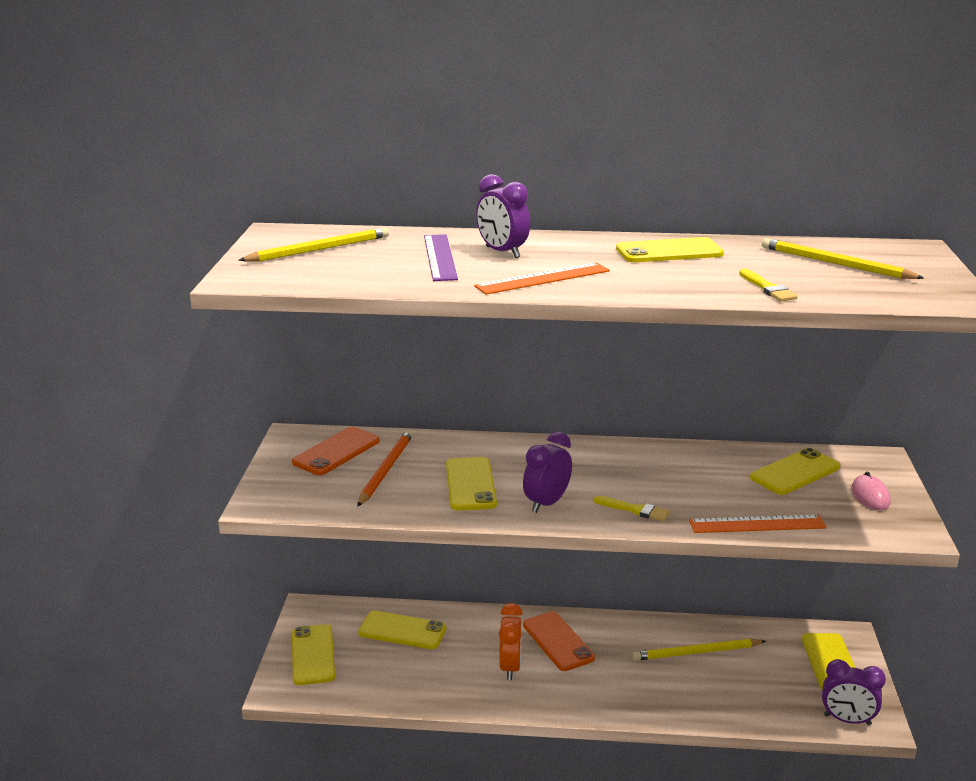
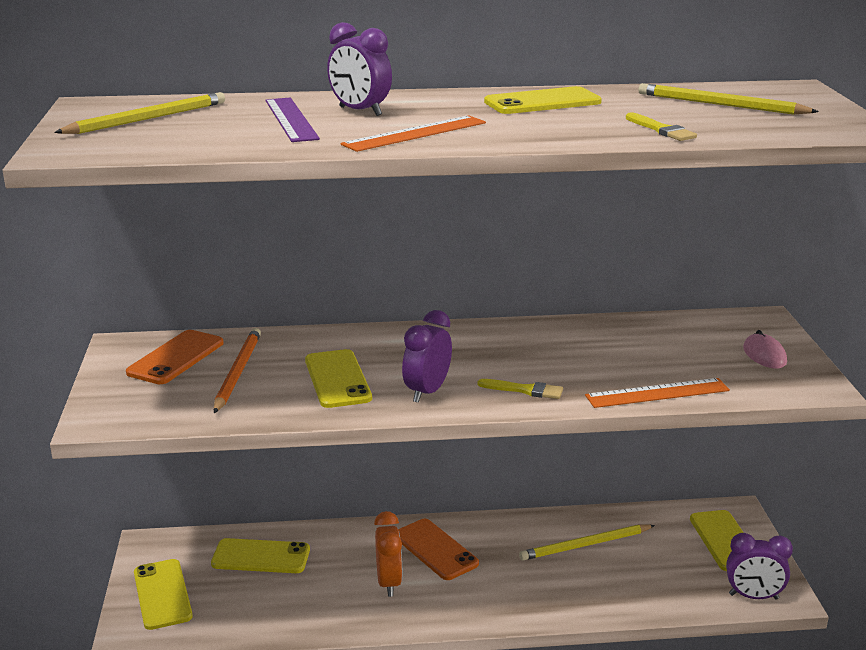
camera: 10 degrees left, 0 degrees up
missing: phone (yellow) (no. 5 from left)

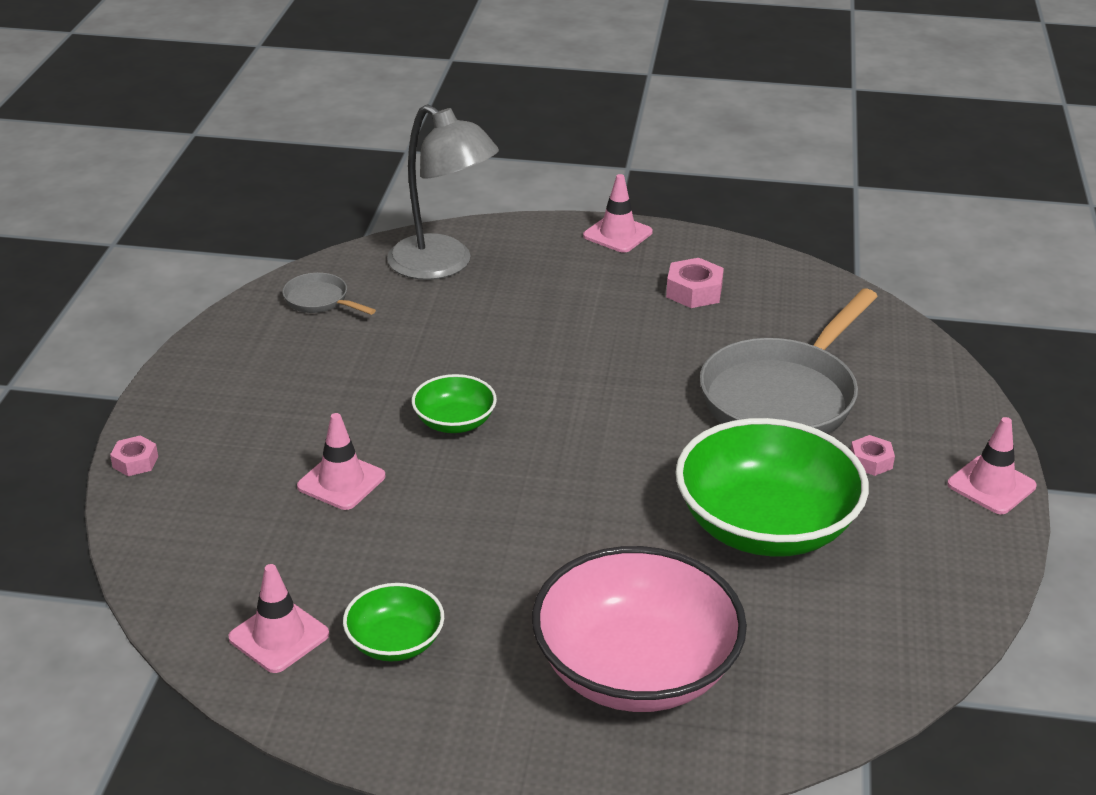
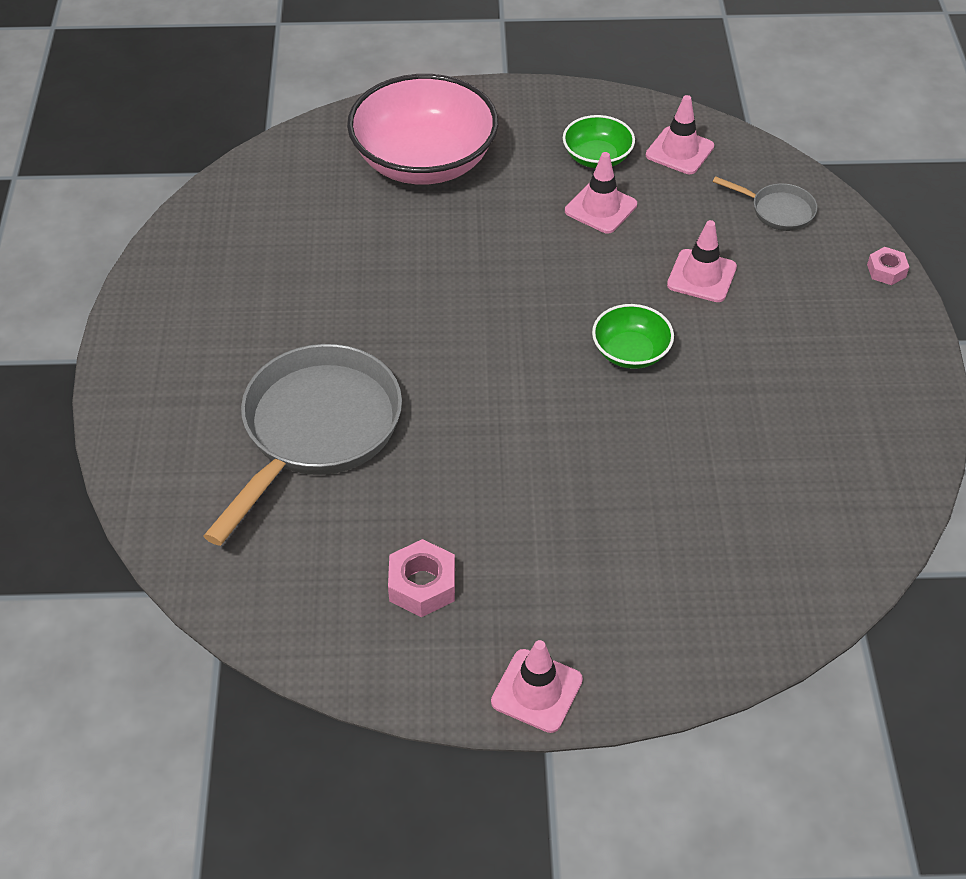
camera: 170 degrees right, 15 degrees up
missing: lamp (grey); bowl (green) (no. 3 from left); nut (pink) (no. 3 from left)
relocated: pan (grey) (no. 1 from left in the first image) to pan (grey) (no. 2 from left); traffic cone (pink) (no. 4 from left in the first image) to traffic cone (pink) (no. 2 from left)

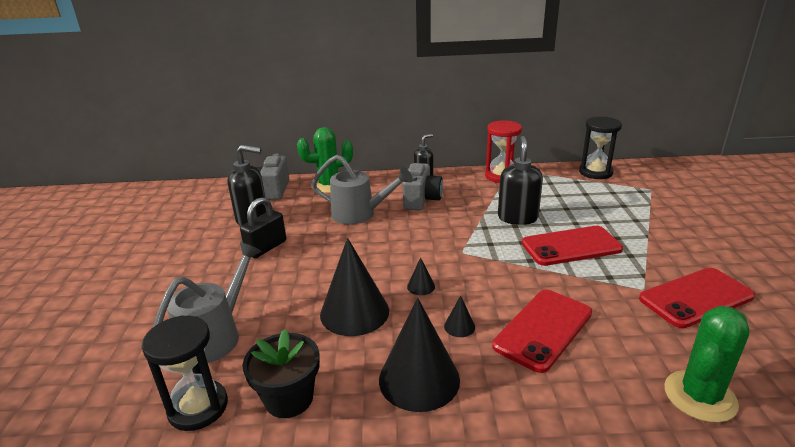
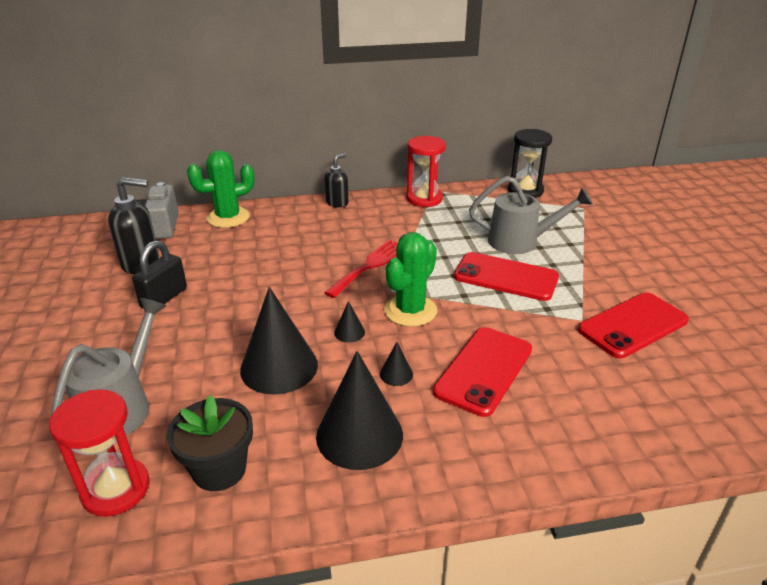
camera: 10 degrees left, 5 degrees up
missing: camera (grey) (no. 2 from left); soap dispenser (black) (no. 3 from left)
appeared: fork (red)
relocated: watering can (grey) (no. 2 from left); cactus (green) (no. 2 from left)
colour: hourglass (black) (no. 1 from left) to hourglass (red) (no. 1 from left)
spun: phone (red) (no. 2 from left) 45 degrees clockwise

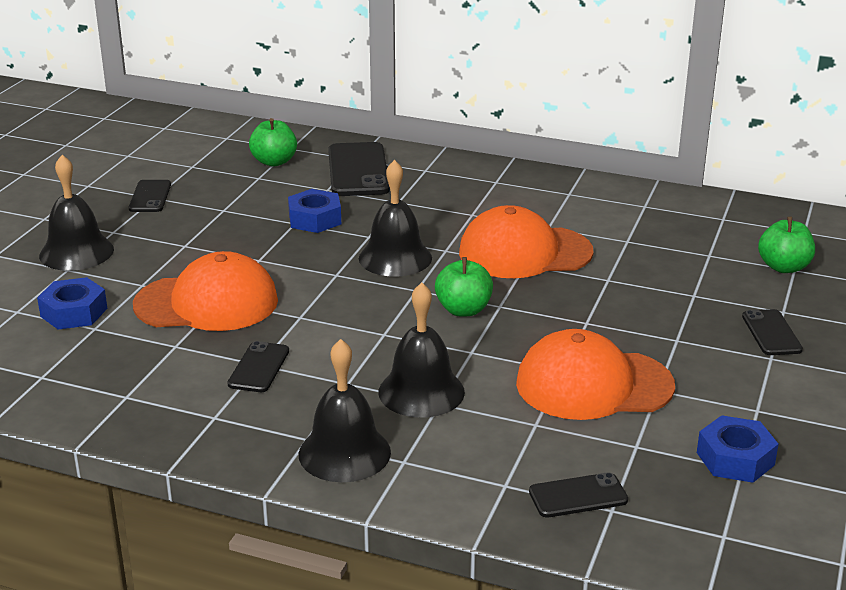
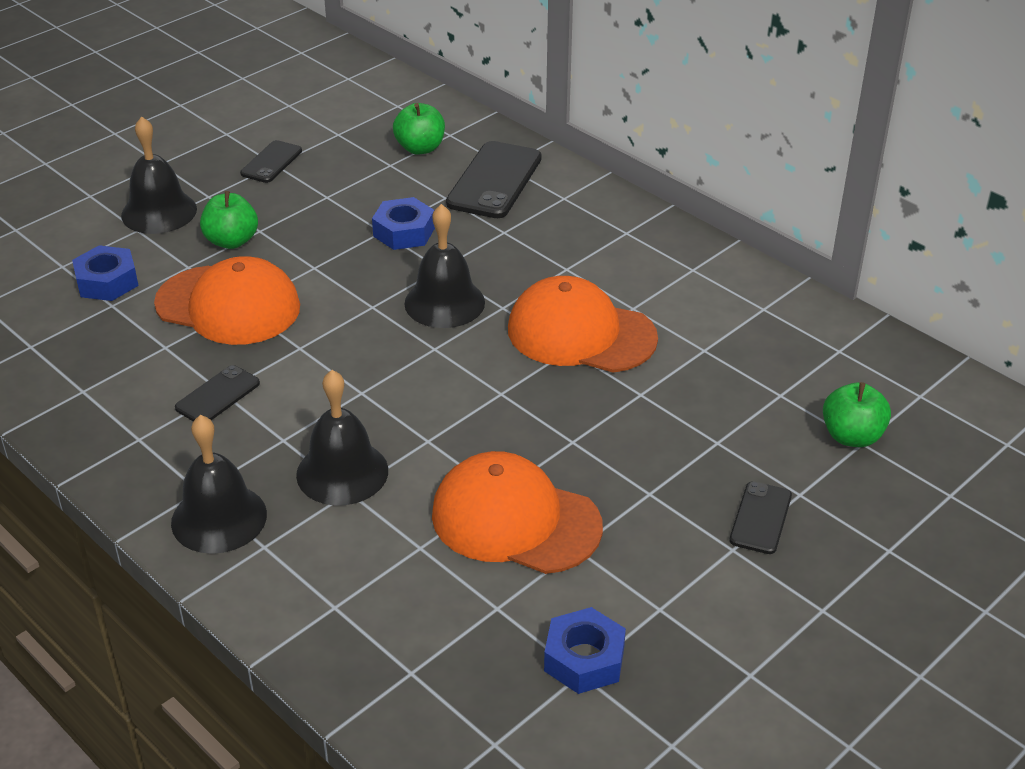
camera: 25 degrees right, 10 degrees up
missing: phone (black) (no. 4 from left)
relocated: apple (green) (no. 2 from left in the first image) to apple (green) (no. 1 from left)

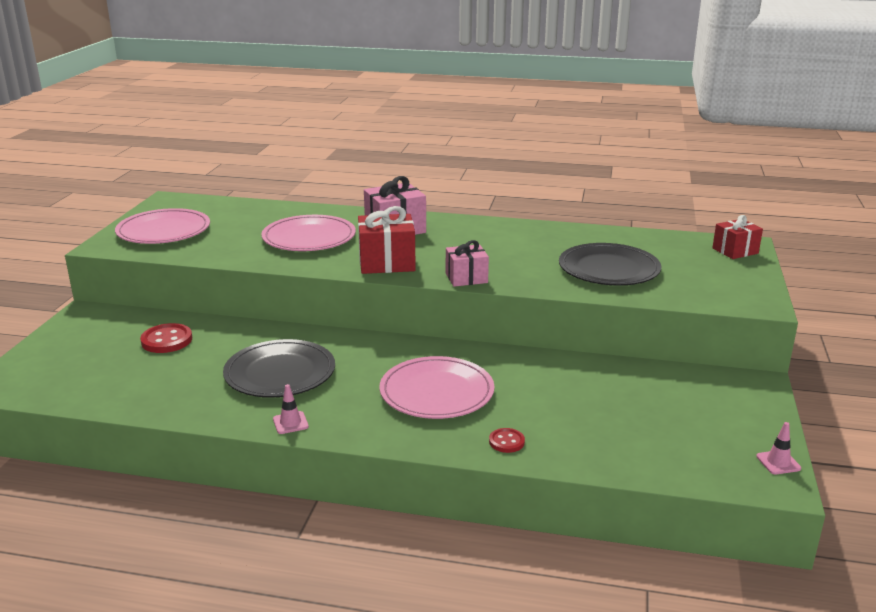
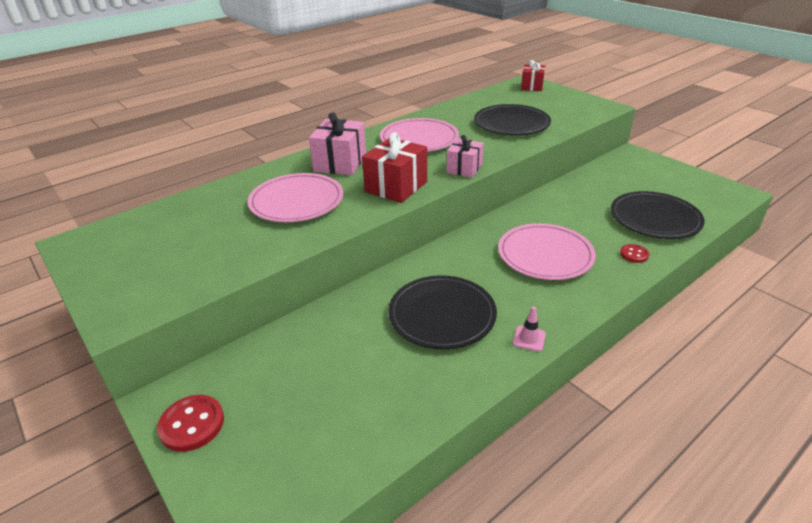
camera: 50 degrees left, 10 degrees up
missing: traffic cone (pink) (no. 2 from left)
appeared: plate (black) (no. 3 from left)
relocated: plate (pink) (no. 1 from left in the first image) to plate (pink) (no. 2 from left); button (red) (no. 1 from left)

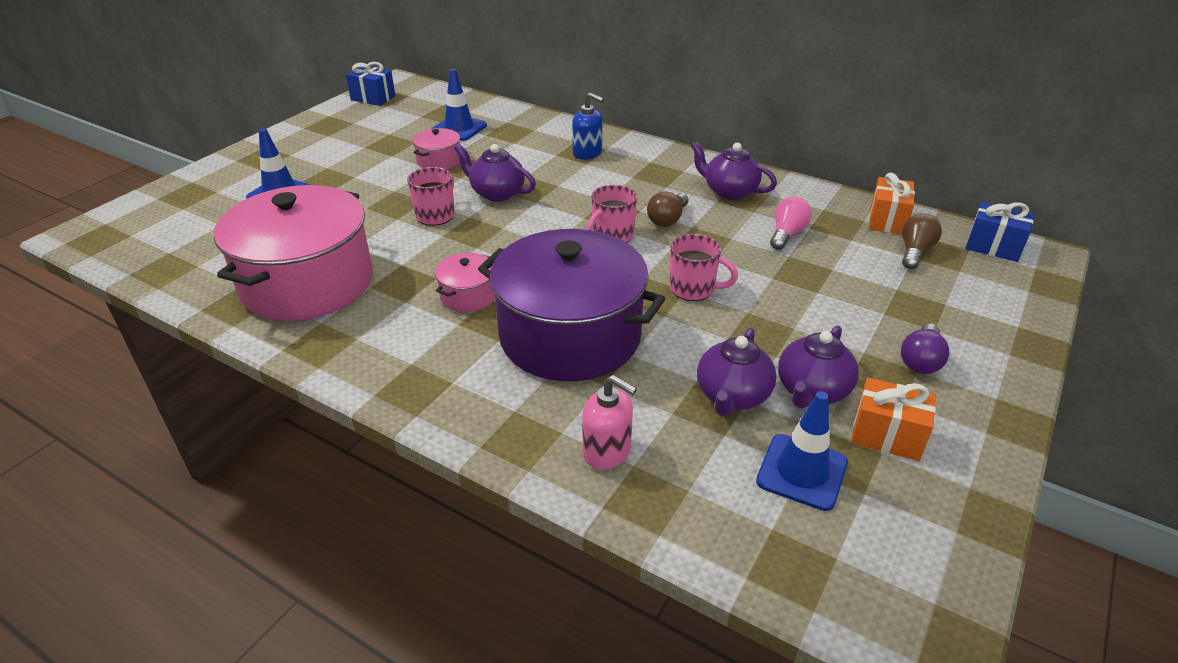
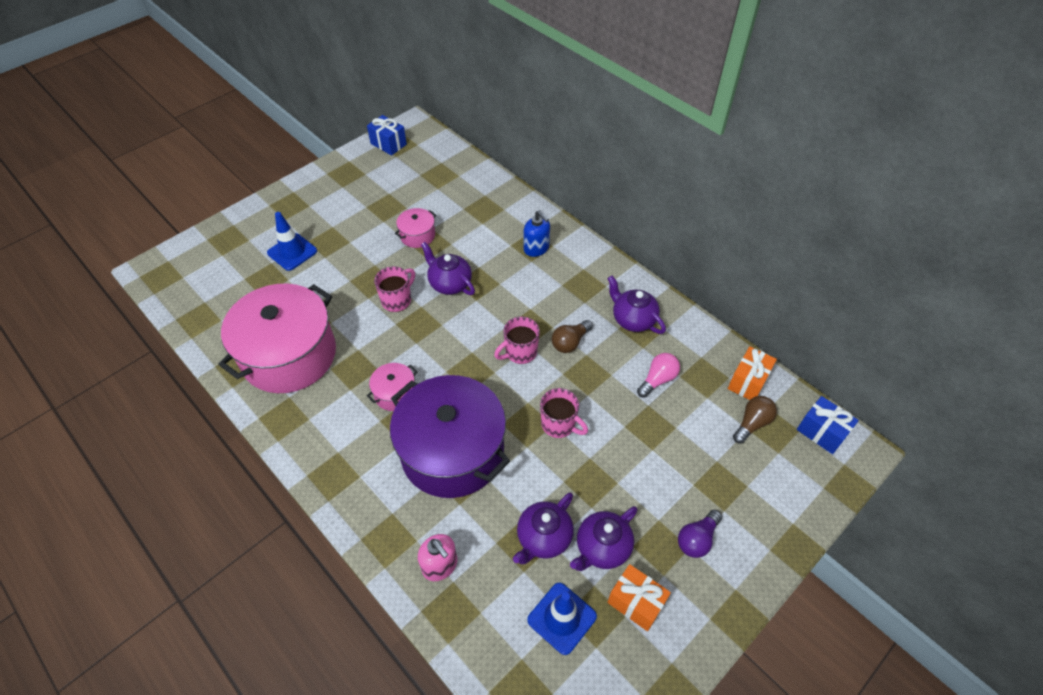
camera: 15 degrees right, 15 degrees up
missing: traffic cone (blue) (no. 2 from left)

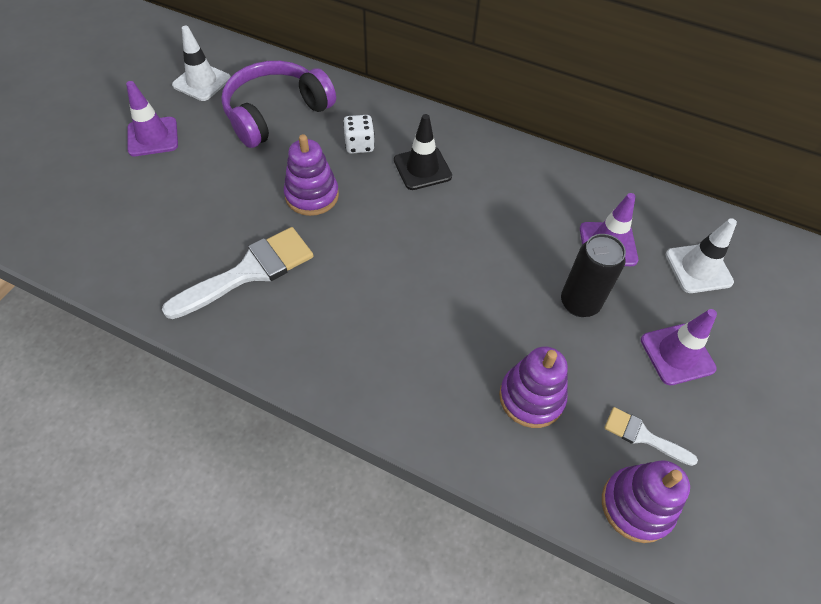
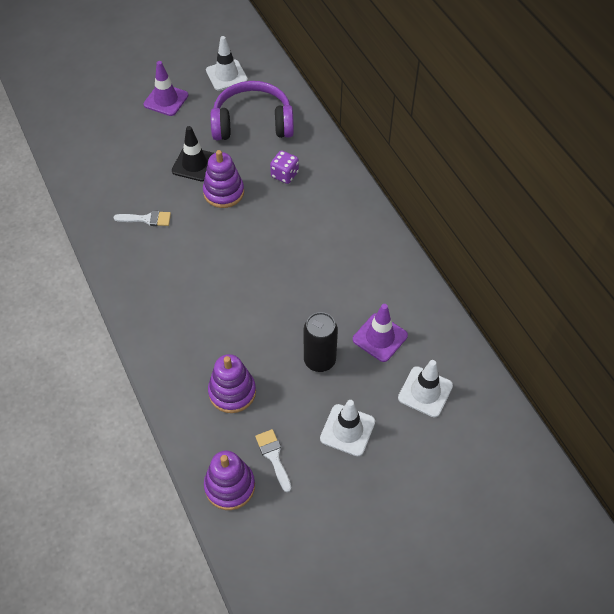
camera: 40 degrees right, 0 degrees up
relocated: traffic cone (black)
colour: dice (white) to dice (purple); traffic cone (purple) (no. 3 from left) to traffic cone (white) (no. 2 from left)
size: brush (white) (no. 1 from left) x0.52

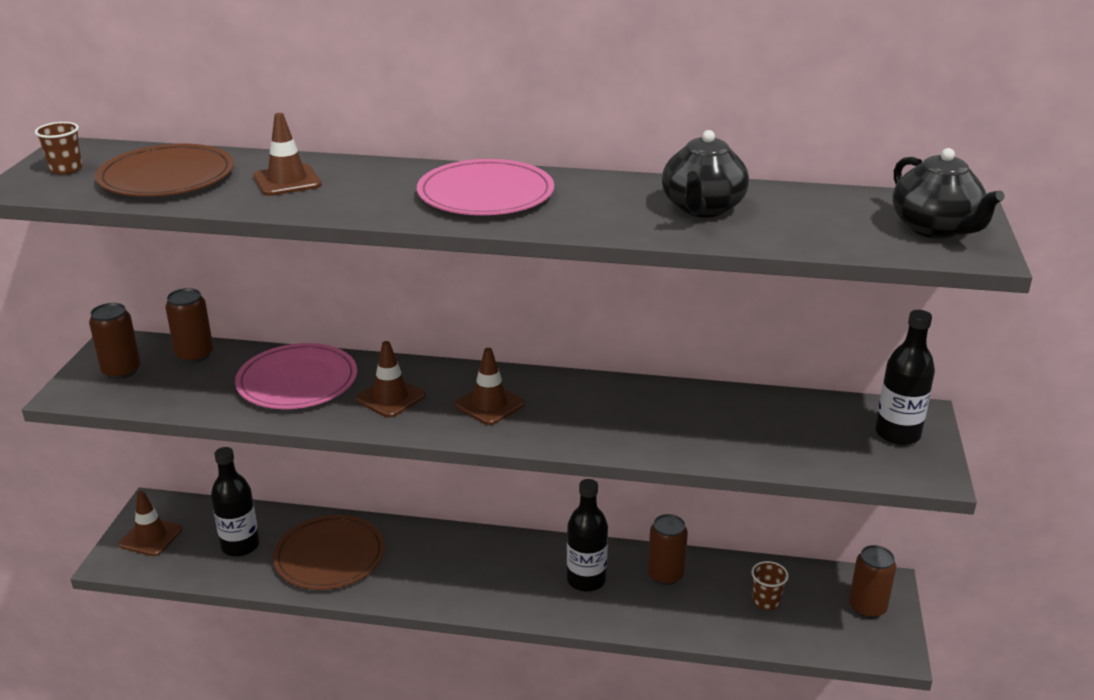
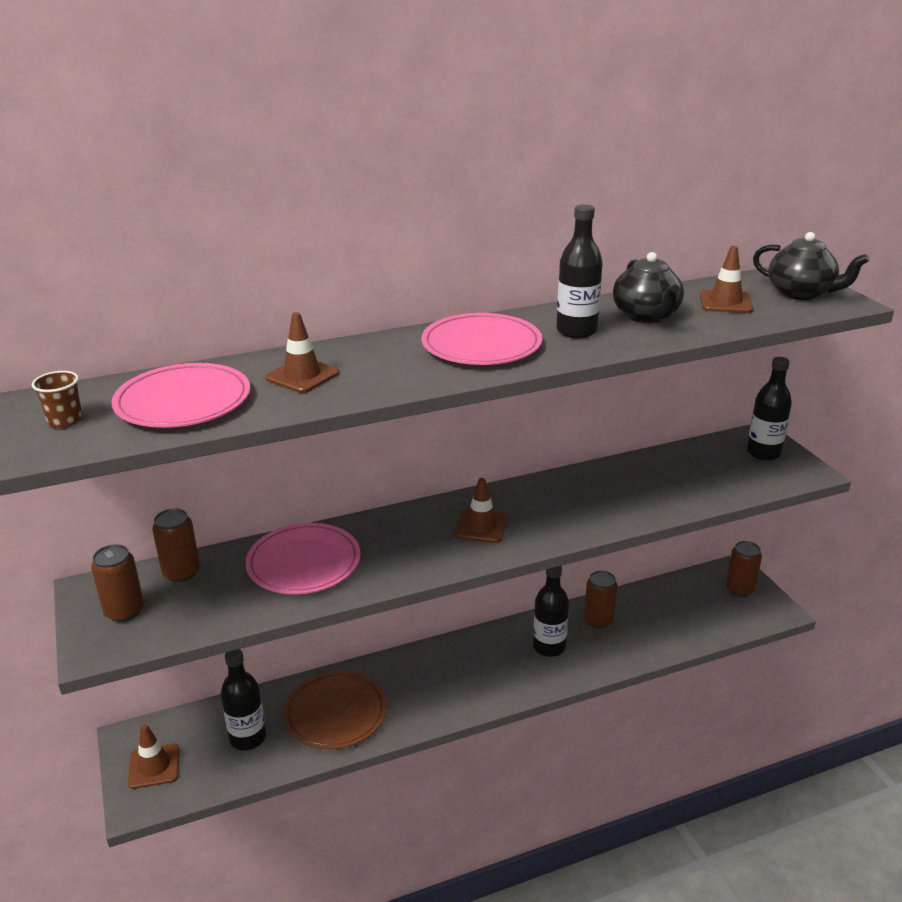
camera: 30 degrees left, 0 degrees up
missing: cup (brown) (no. 2 from left)
appeared: bottle (black) (no. 3 from left)
relocated: traffic cone (brown) (no. 3 from left in the first image) to traffic cone (brown) (no. 4 from left)
colour: plate (brown) (no. 1 from left) to plate (pink) (no. 1 from left)

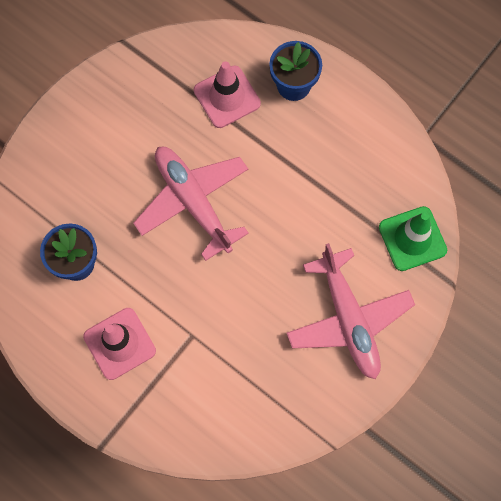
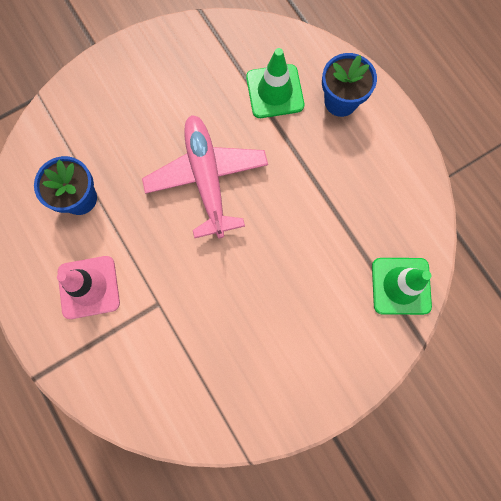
camera: 20 degrees right, 5 degrees up
missing: plane (pink) (no. 2 from left)
colour: traffic cone (pink) (no. 2 from left) to traffic cone (green) (no. 1 from left)

